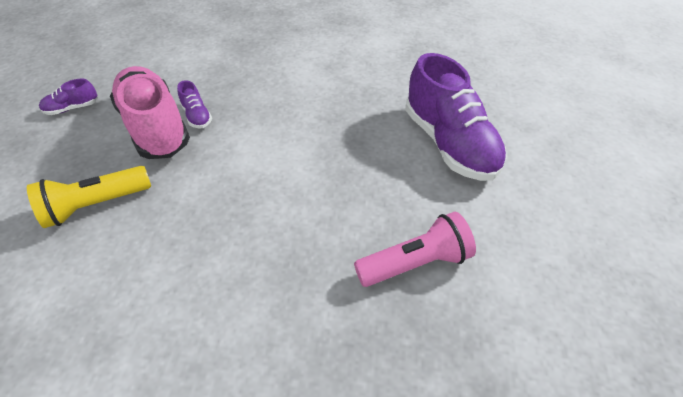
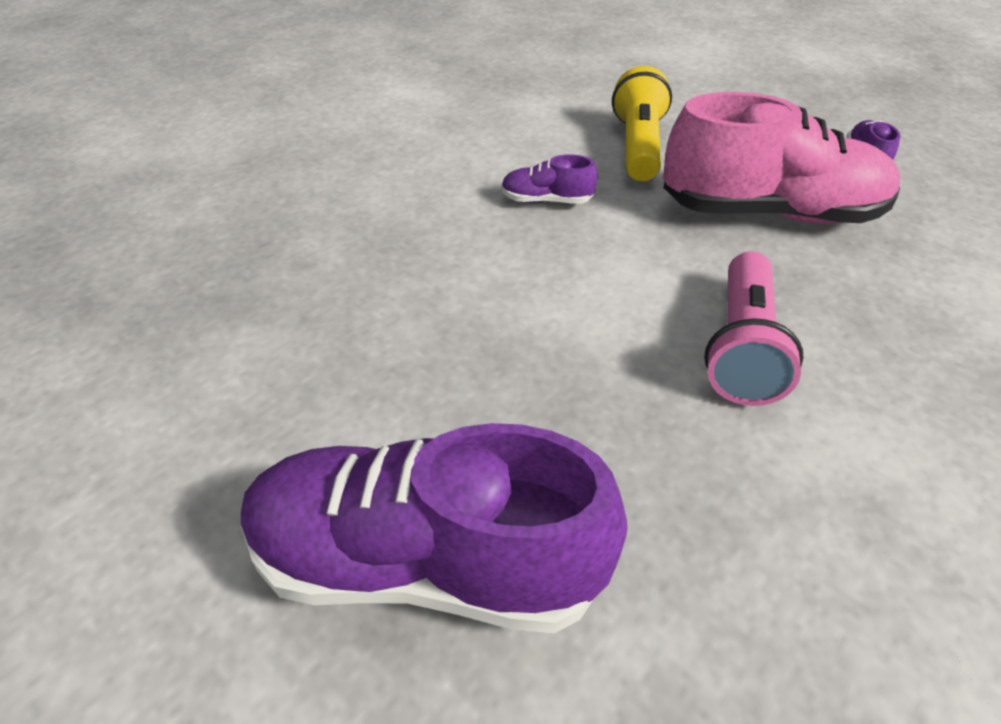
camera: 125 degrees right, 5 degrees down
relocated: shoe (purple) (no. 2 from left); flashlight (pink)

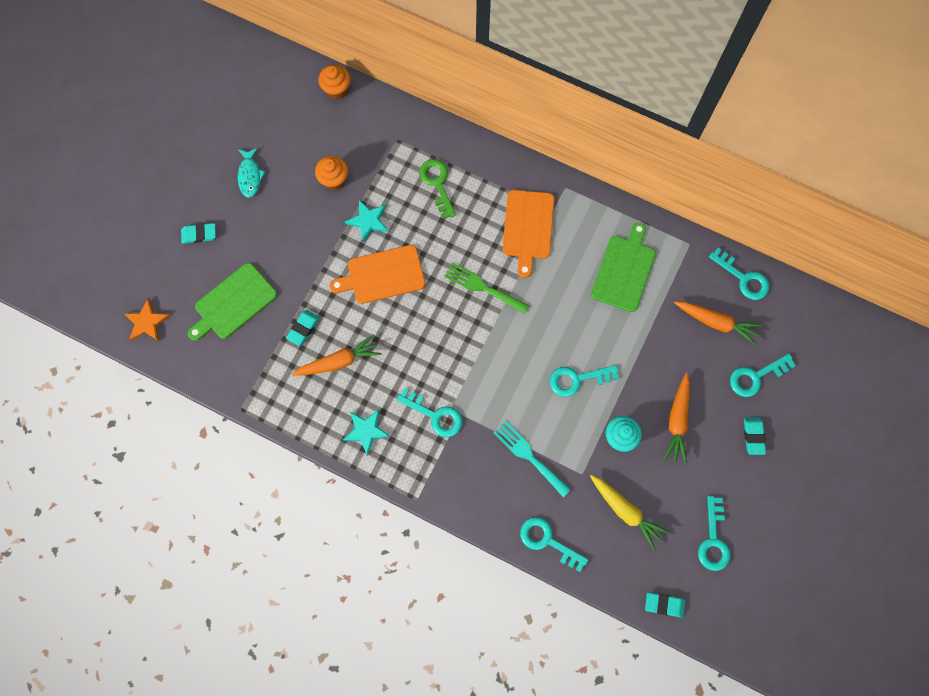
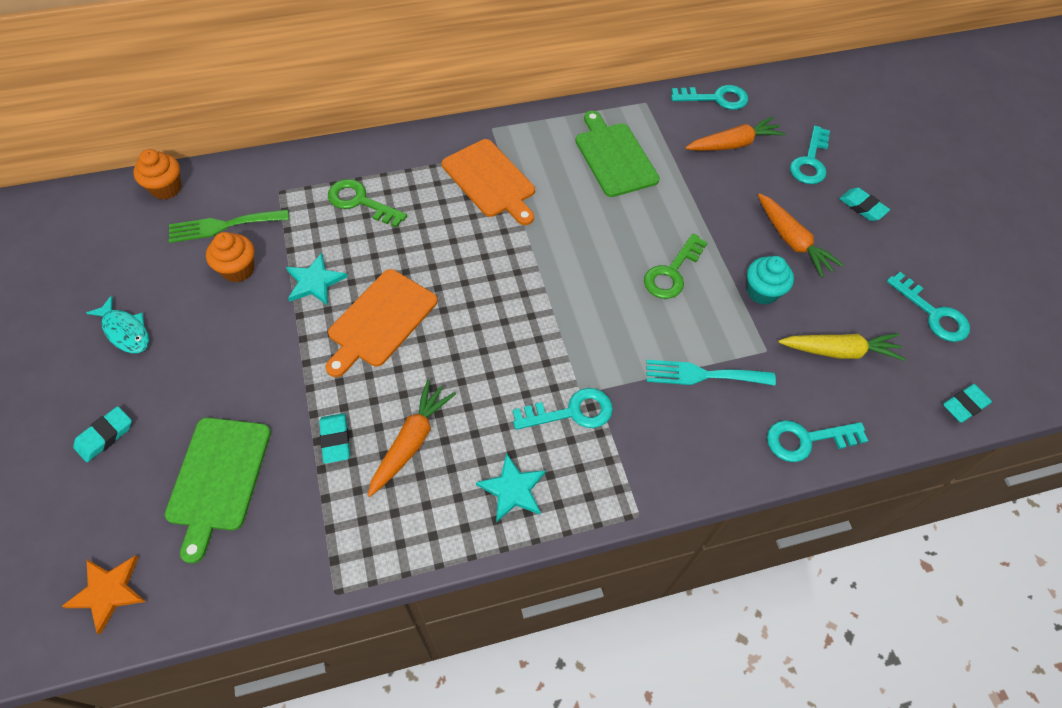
camera: 45 degrees left, 15 degrees down
relocated: fork (green)
colour: key (turquoise) (no. 3 from left) to key (green) (no. 2 from left)

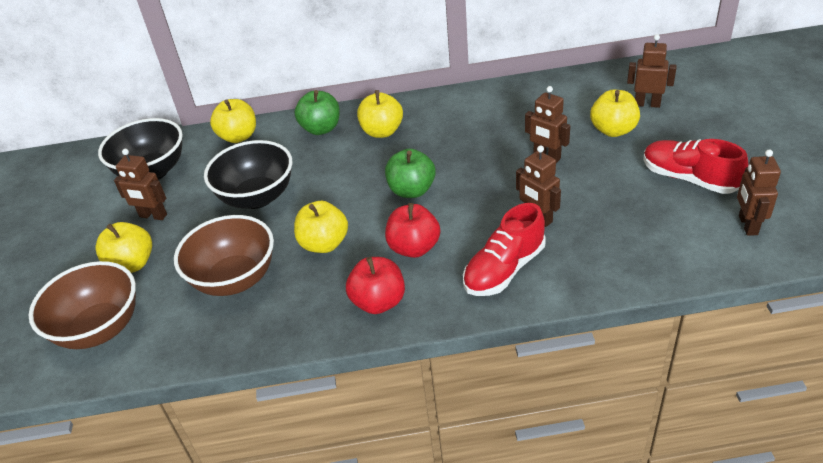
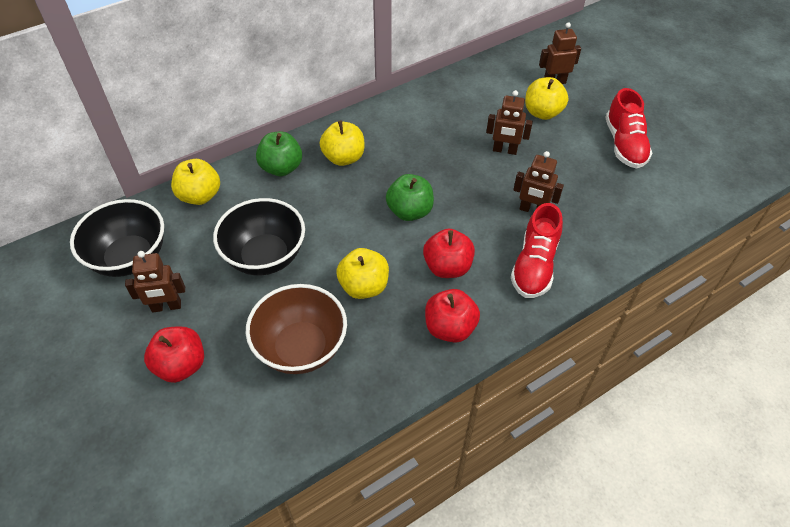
camera: 30 degrees left, 10 degrees up
missing: bowl (brown) (no. 1 from left); robot (brown) (no. 5 from left)
colour: apple (yellow) (no. 1 from left) to apple (red) (no. 1 from left)
spun: shoe (red) (no. 2 from left) 105 degrees counterclockwise

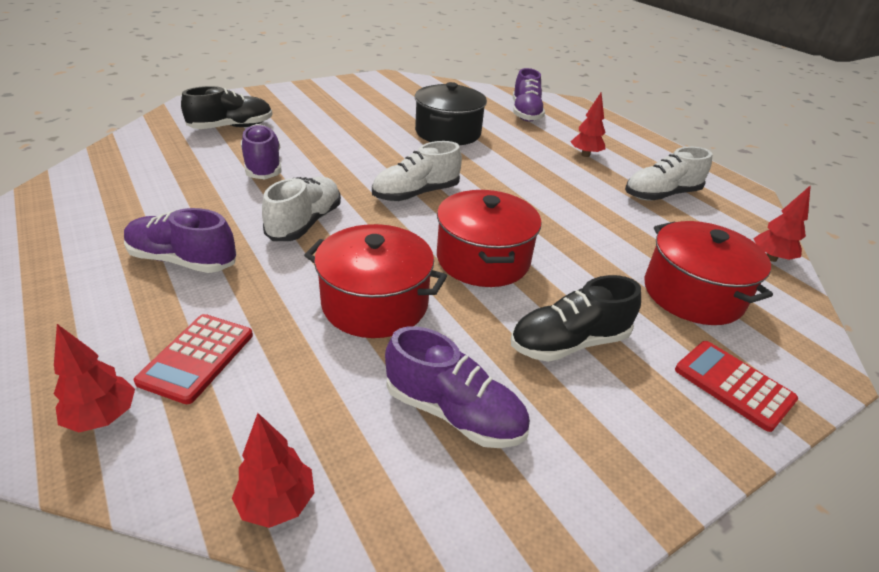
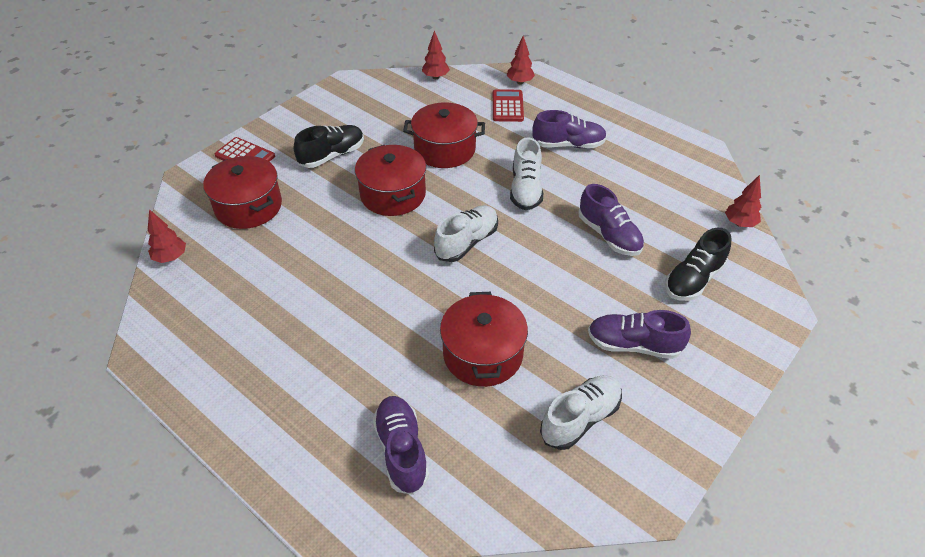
camera: 165 degrees right, 10 degrees up
relocated: shoe (purple) (no. 3 from left in the first image) to shoe (purple) (no. 4 from left); tree (red) (no. 3 from left in the first image) to tree (red) (no. 4 from left); shoe (white) (no. 3 from left)
colour: pot (black) to pot (red) (no. 4 from left)

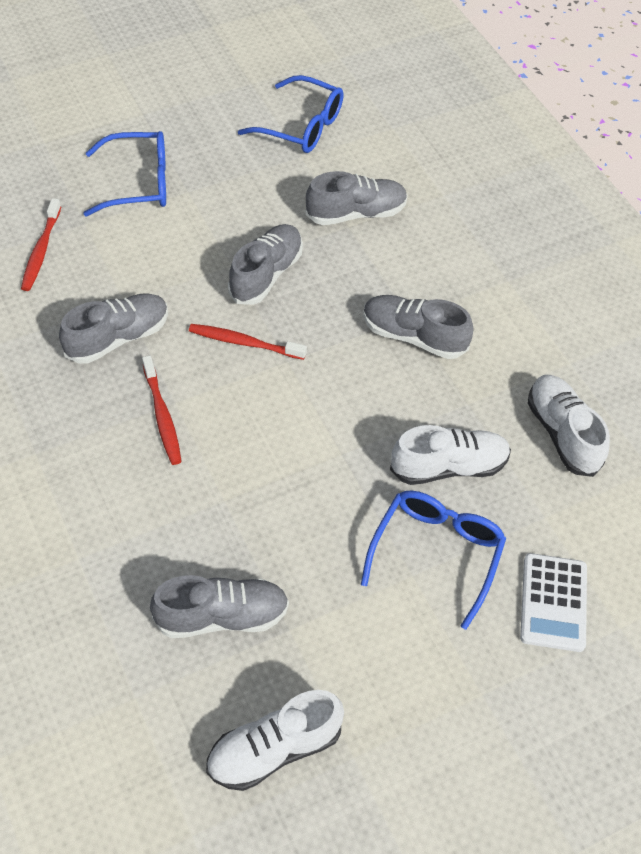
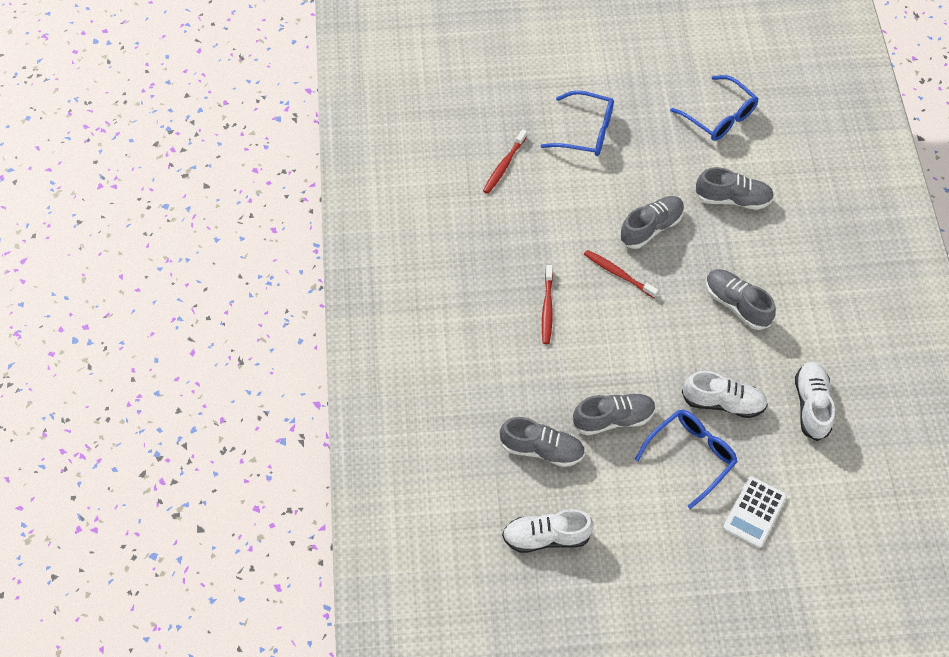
camera: 25 degrees right, 5 degrees up
relocated: shoe (grey) (no. 1 from left in the first image) to shoe (grey) (no. 2 from left)

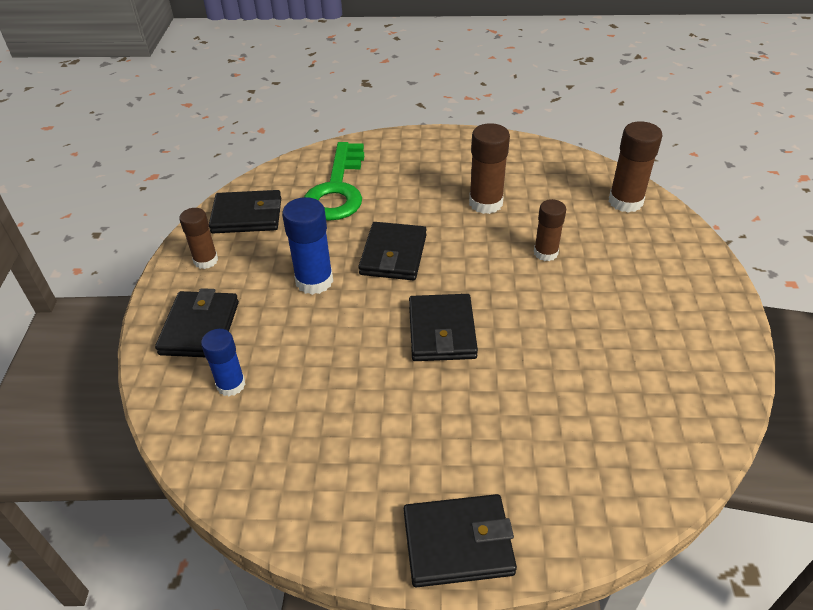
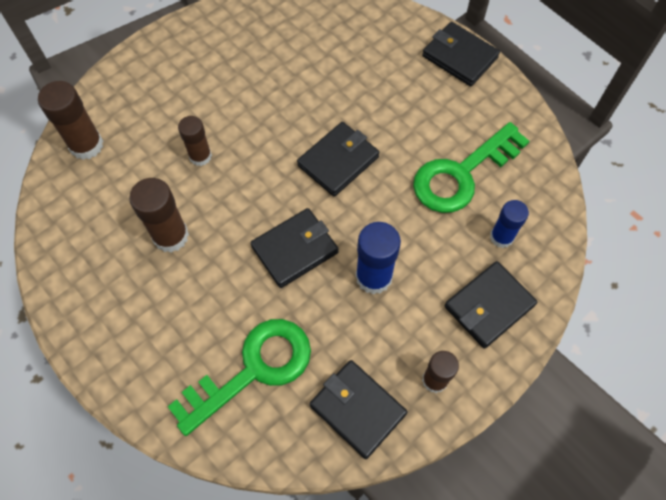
camera: 135 degrees left, 20 degrees up
appeared: key (green) (no. 2 from left)

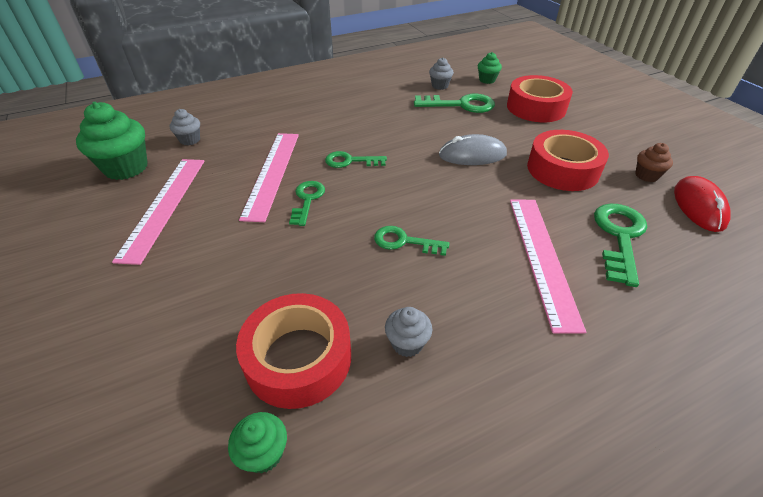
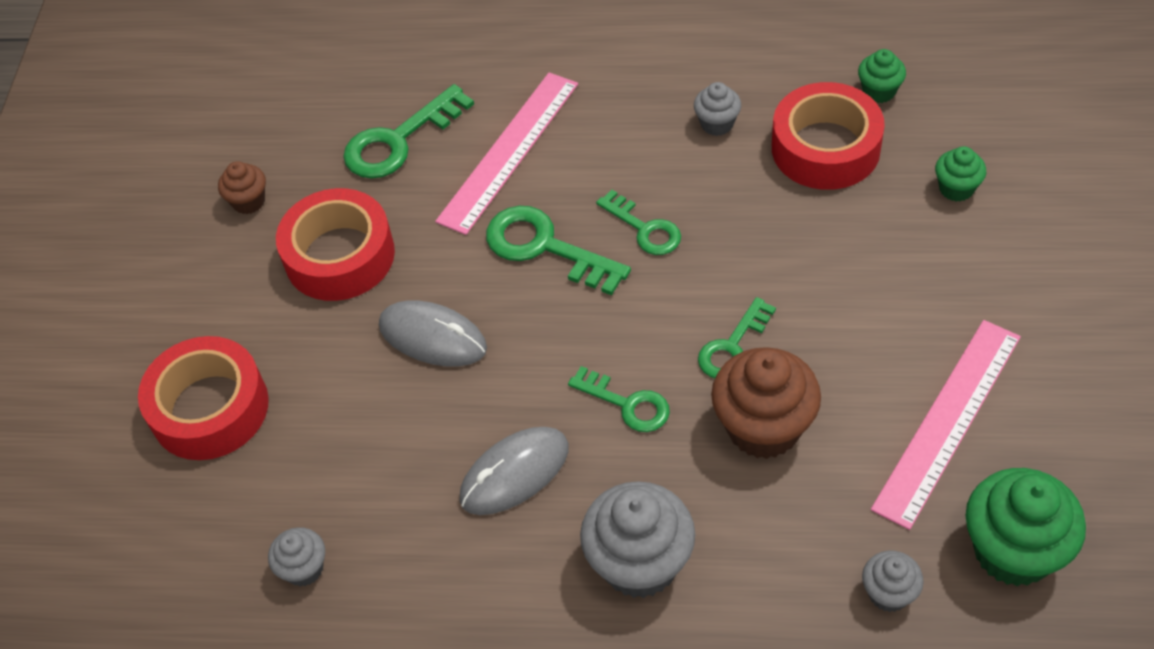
camera: 145 degrees left, 10 degrees up
missing: mouse (red)
appeared: mouse (grey) (no. 2 from left); cupcake (grey) (no. 2 from left)
relocated: key (green) (no. 4 from left in the first image) to key (green) (no. 2 from left); cupcake (green) (no. 3 from left in the first image) to cupcake (green) (no. 2 from left)
exchanged: ruler (pink) (no. 2 from left) to cupcake (brown) (no. 2 from left)

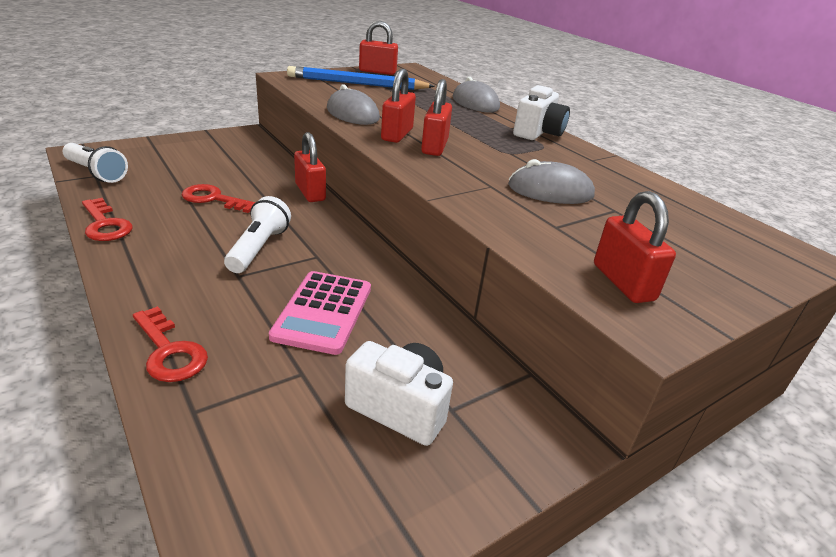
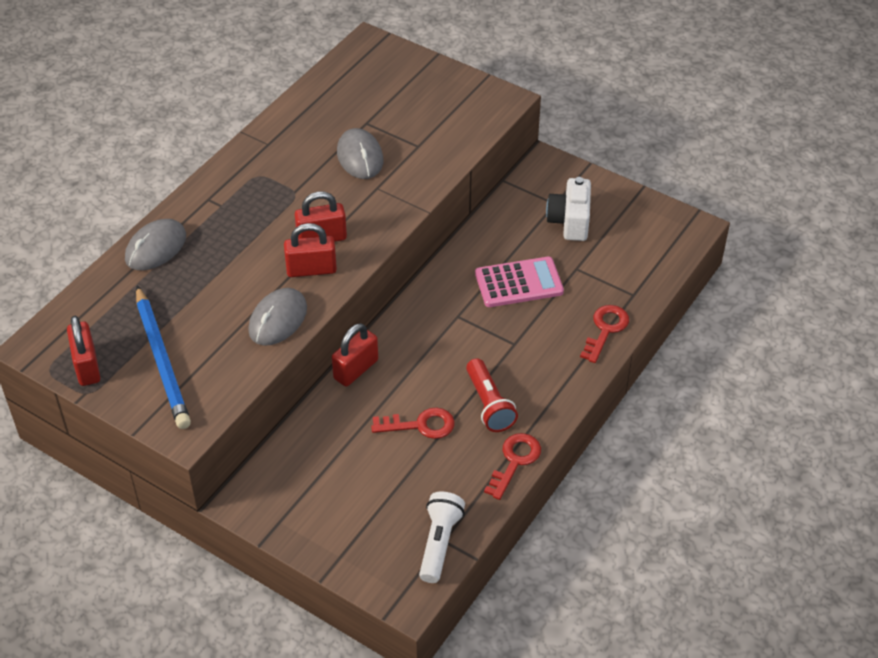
camera: 110 degrees left, 15 degrees up
missing: flashlight (white) (no. 2 from left); camera (white) (no. 2 from left); padlock (red) (no. 5 from left)
appeared: flashlight (red)
spun: key (red) (no. 3 from left in the first image) 90 degrees counterclockwise

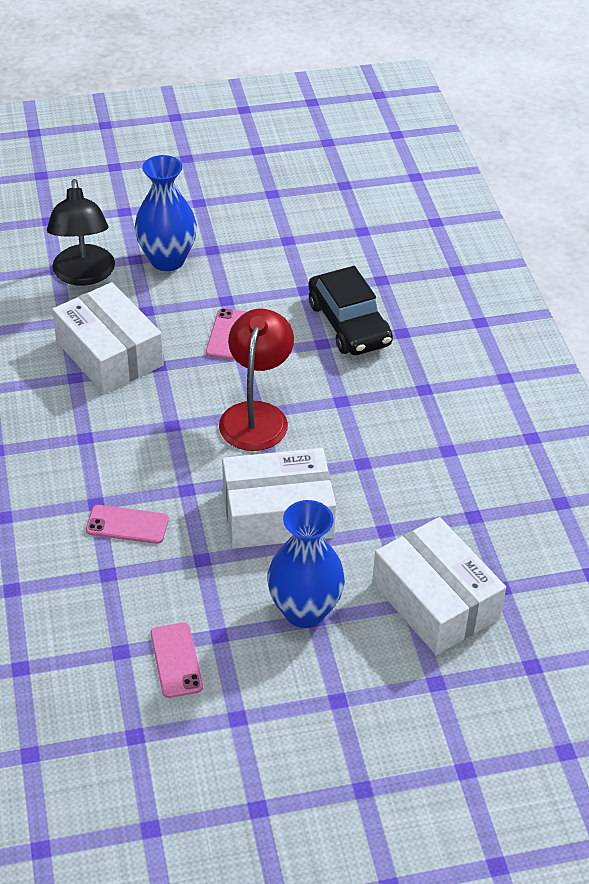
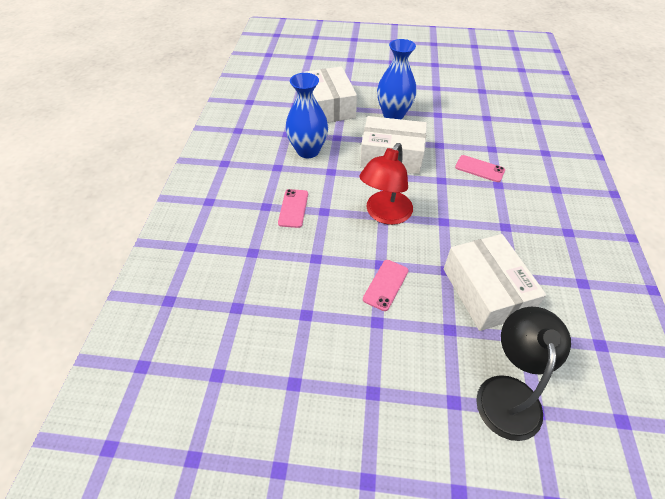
camera: 160 degrees left, 5 degrees up
missing: car (black)
relocated: vase (blue) (no. 1 from left); phone (pink) (no. 2 from left in the first image) to phone (pink) (no. 1 from left)

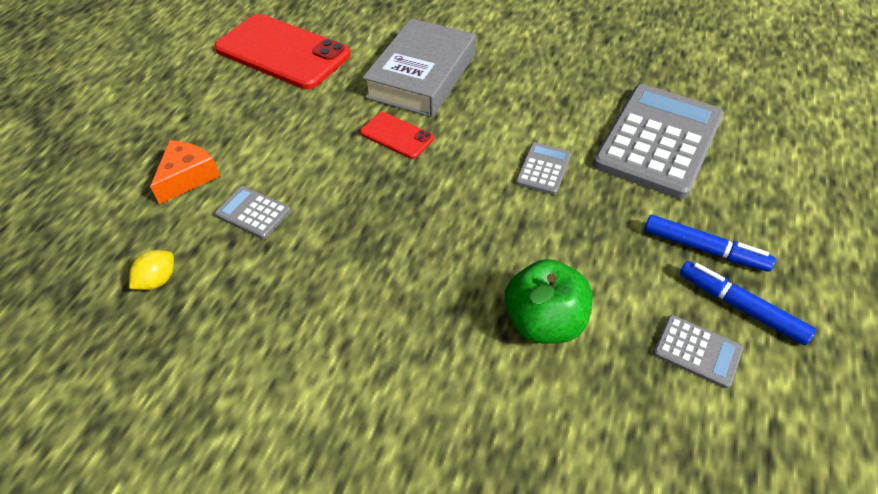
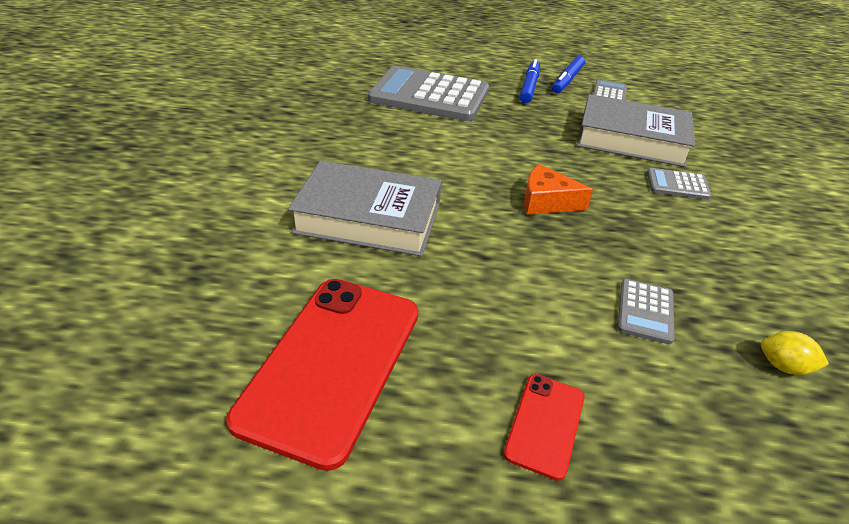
camera: 105 degrees left, 10 degrees down
relocated: cheese (orange); phone (red) (no. 2 from left); calculator (grey) (no. 2 from left in the first image) to calculator (grey) (no. 4 from left)
exchanged: apple (green) to book (grey) (no. 2 from left)

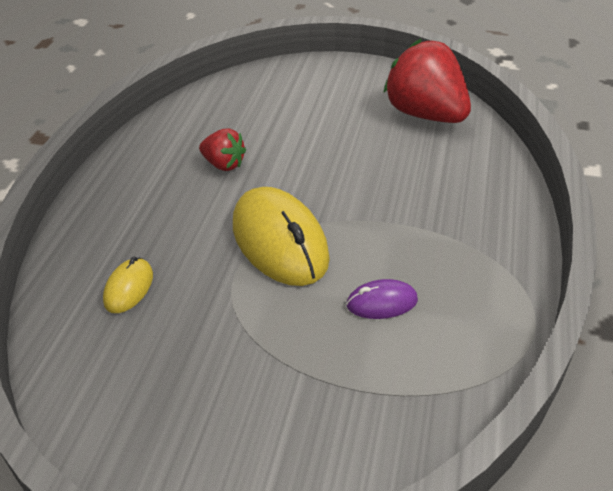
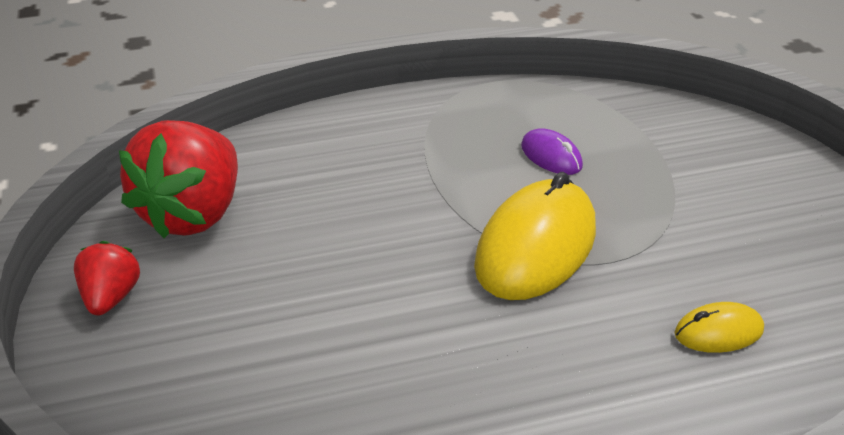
camera: 120 degrees left, 5 degrees down
relocated: strawberry (red) (no. 1 from left)

